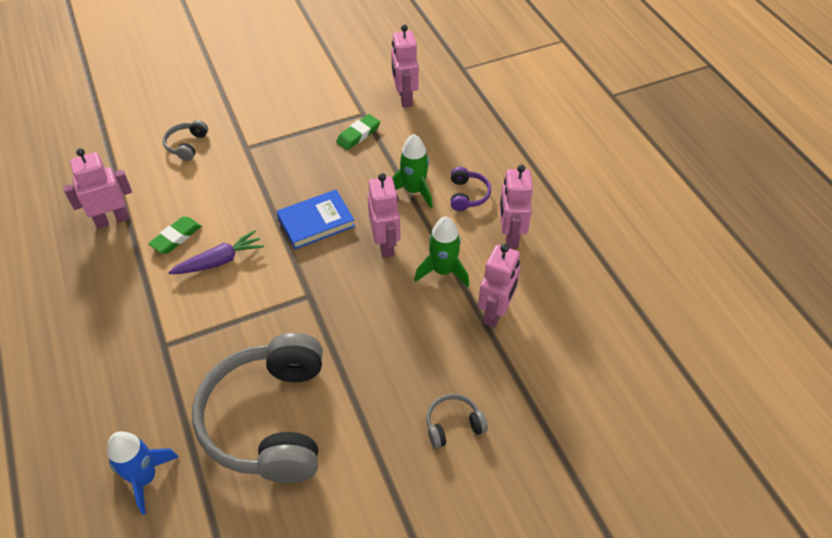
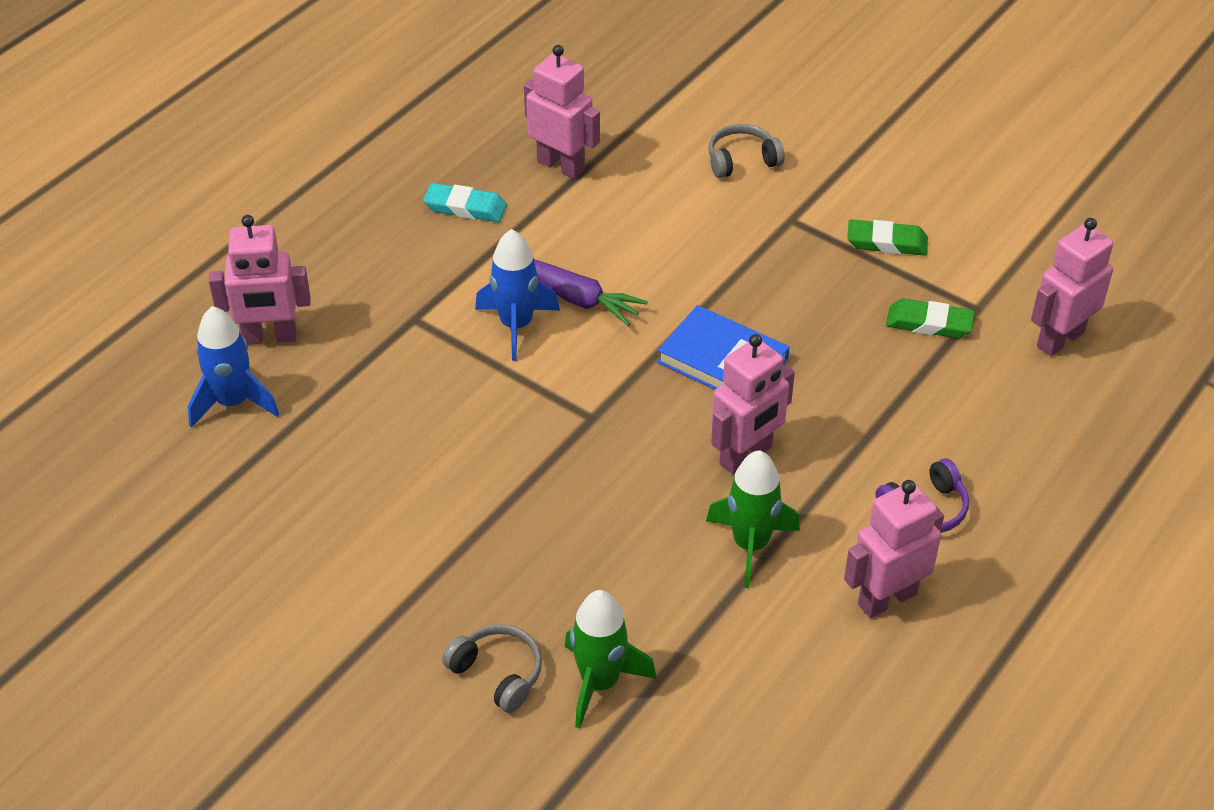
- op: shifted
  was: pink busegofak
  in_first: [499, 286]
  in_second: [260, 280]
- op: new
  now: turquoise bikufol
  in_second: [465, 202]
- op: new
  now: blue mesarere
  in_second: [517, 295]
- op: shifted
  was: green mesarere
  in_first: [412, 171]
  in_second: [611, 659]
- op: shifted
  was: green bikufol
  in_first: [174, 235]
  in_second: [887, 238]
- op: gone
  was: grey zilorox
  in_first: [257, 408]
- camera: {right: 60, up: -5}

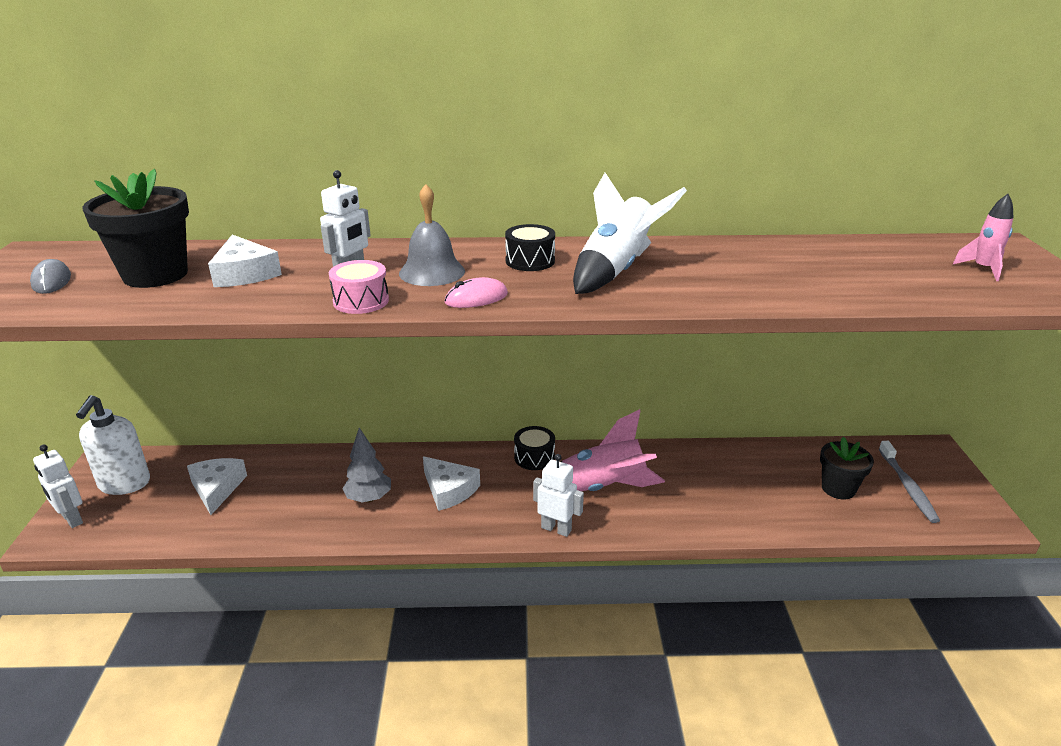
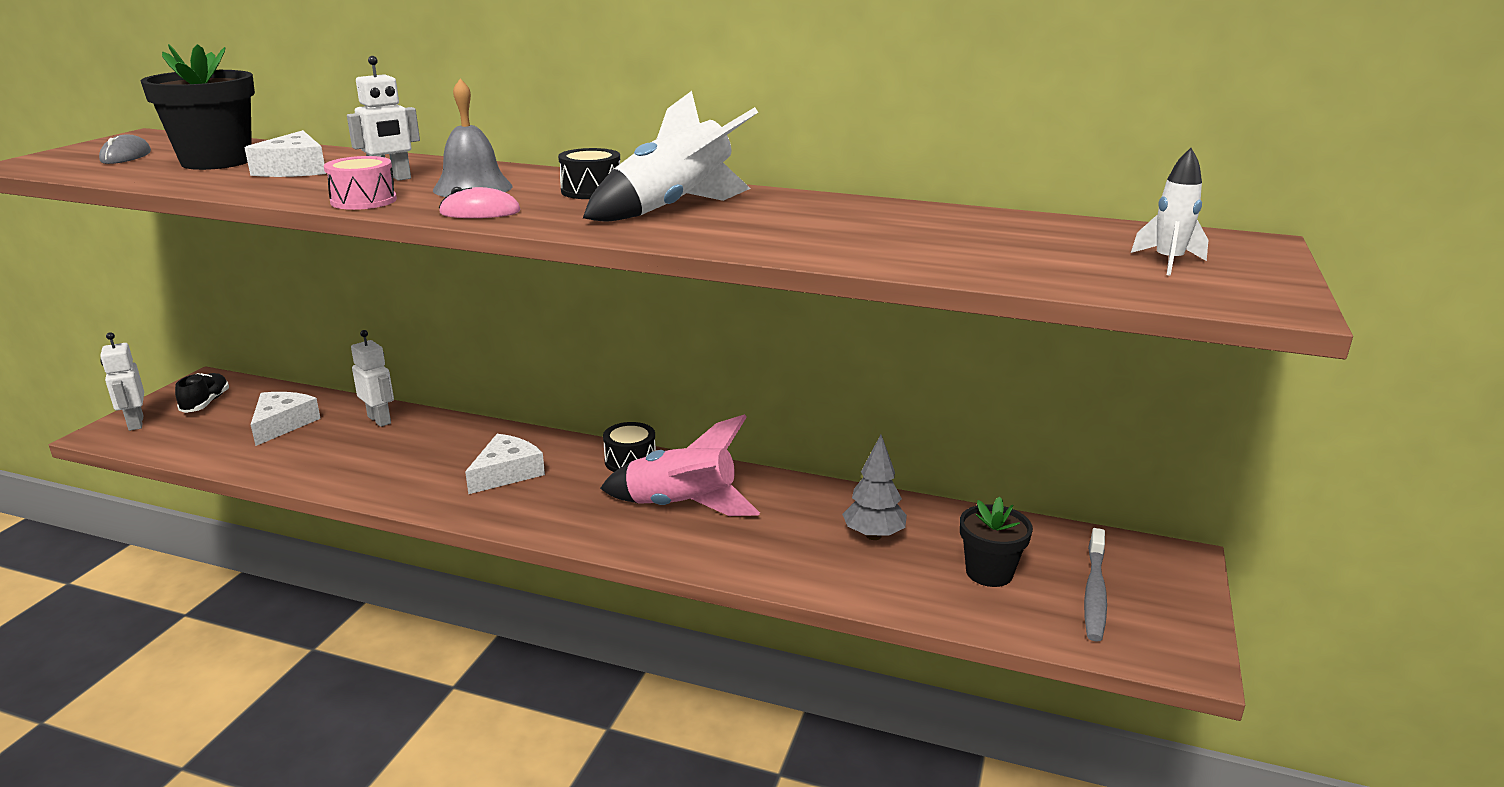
- op: swapped
  was: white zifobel
  now: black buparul
  in_first: [113, 445]
  in_second: [202, 393]
- op: shifted
  was: white busegofak
  in_first: [558, 495]
  in_second: [372, 378]
- op: rotated
  was: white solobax
  in_first: [451, 483]
  in_second: [505, 464]
  clockwise: -120
- op: shifted
  was: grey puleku
  in_first: [366, 465]
  in_second: [874, 487]
- op: repainted
  was: pink mesarere
  now: white mesarere
  in_first: [983, 237]
  in_second: [1169, 212]
- camera: {right: 20, up: -5}

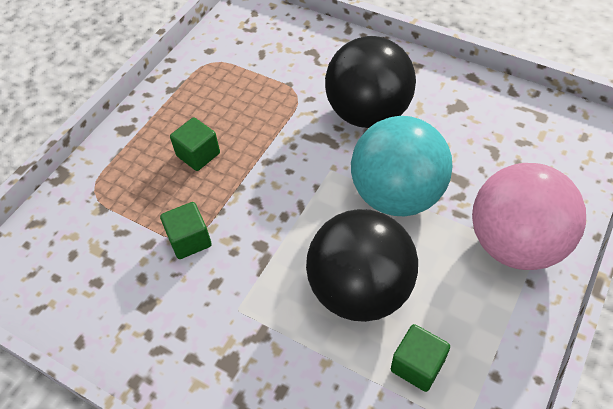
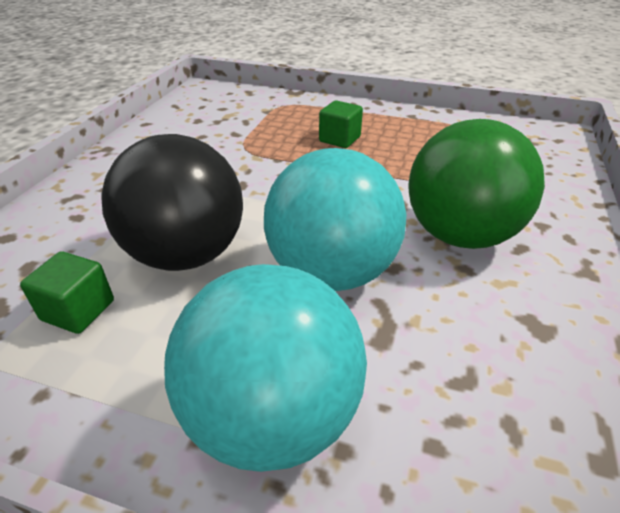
- op: repainted
  was: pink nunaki
  now: turquoise nunaki
  in_first: [529, 216]
  in_second: [265, 368]
- op: repainted
  was: black nunaki
  now: green nunaki
  in_first: [370, 82]
  in_second: [476, 184]
- op: gone
  was: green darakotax
  in_first: [186, 230]
- camera: {right: 75, up: -15}

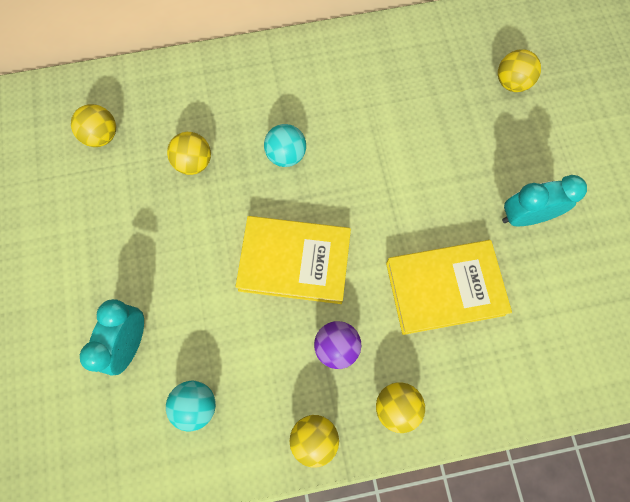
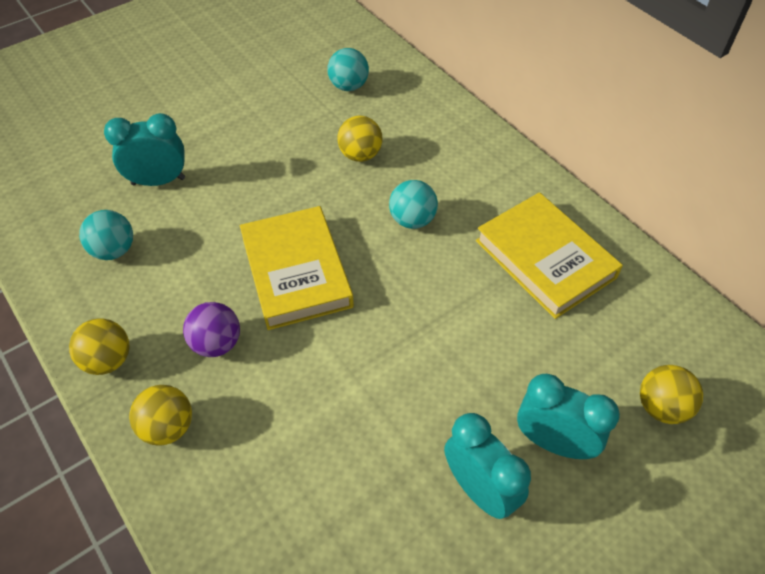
- op: repainted
  was: yellow nunaki
  now: turquoise nunaki
  in_first: [93, 125]
  in_second: [348, 69]
- op: shifted
  was: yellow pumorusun
  in_first: [449, 287]
  in_second: [549, 255]
- op: new
  now: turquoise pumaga
  in_second: [568, 416]
- camera: {right: 65, up: -20}

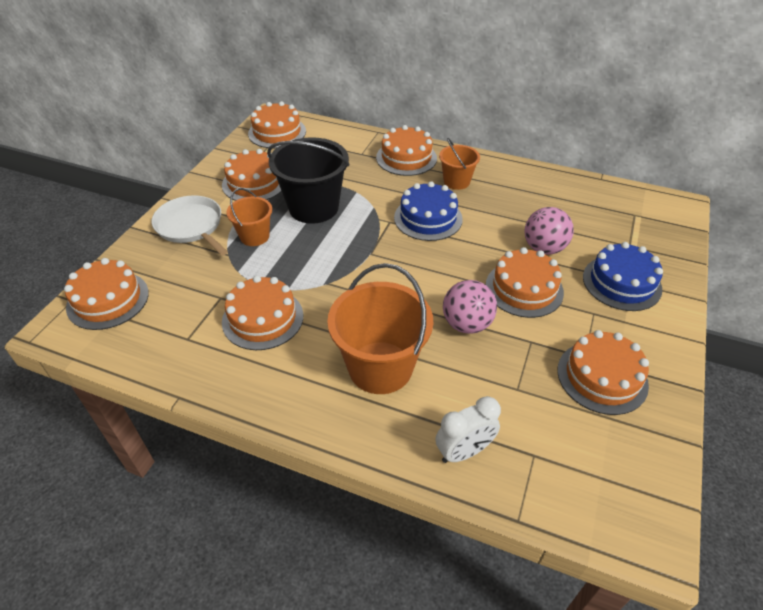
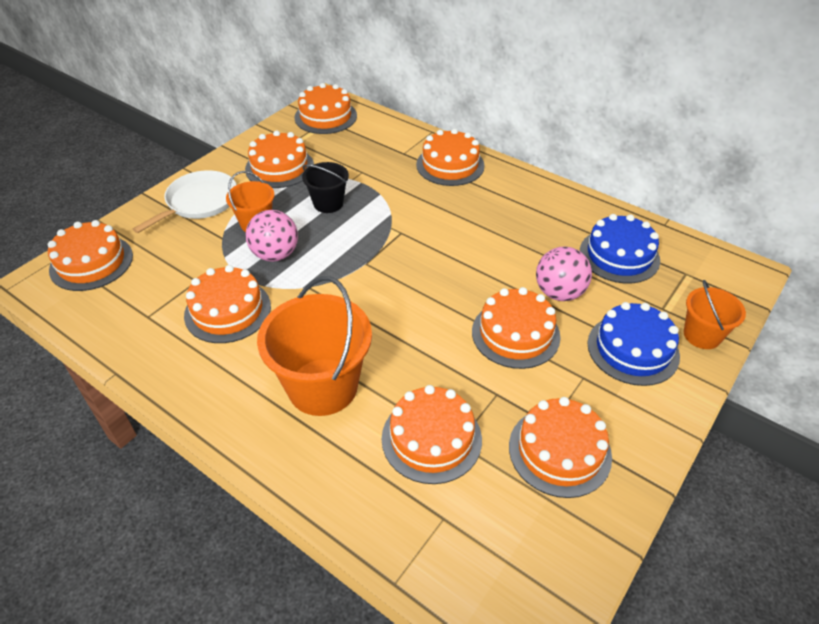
- op: rotated
  was: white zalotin
  in_first: [190, 225]
  in_second: [185, 201]
  clockwise: 60
- op: shifted
  was: pink nunaki
  in_first: [470, 307]
  in_second: [271, 236]
- op: scaled
  was: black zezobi
  in_first: [308, 180]
  in_second: [325, 187]
  ratio: 0.55
- op: new
  now: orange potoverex
  in_second: [432, 434]
- op: shifted
  was: blue potoverex
  in_first: [428, 211]
  in_second: [620, 248]
- op: shifted
  was: orange zezobi
  in_first: [459, 164]
  in_second: [715, 314]
- op: gone
  was: white pumaga
  in_first: [468, 429]
- camera: {right: 15, up: 0}

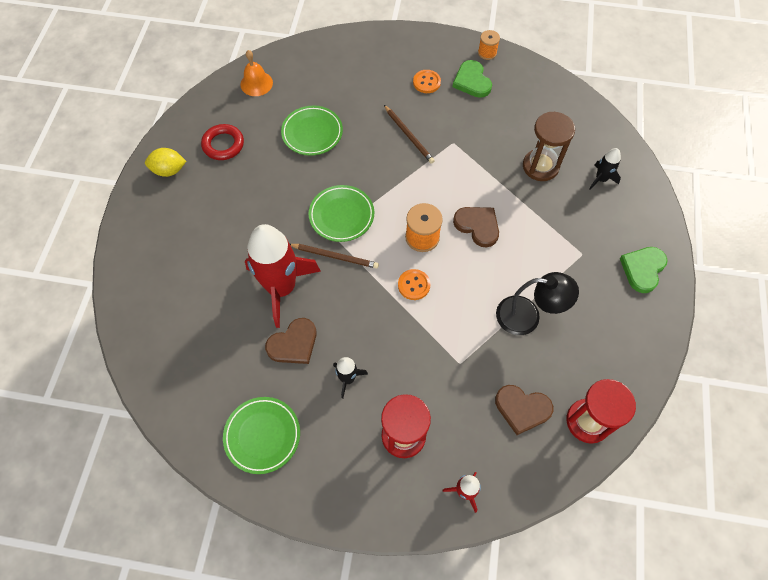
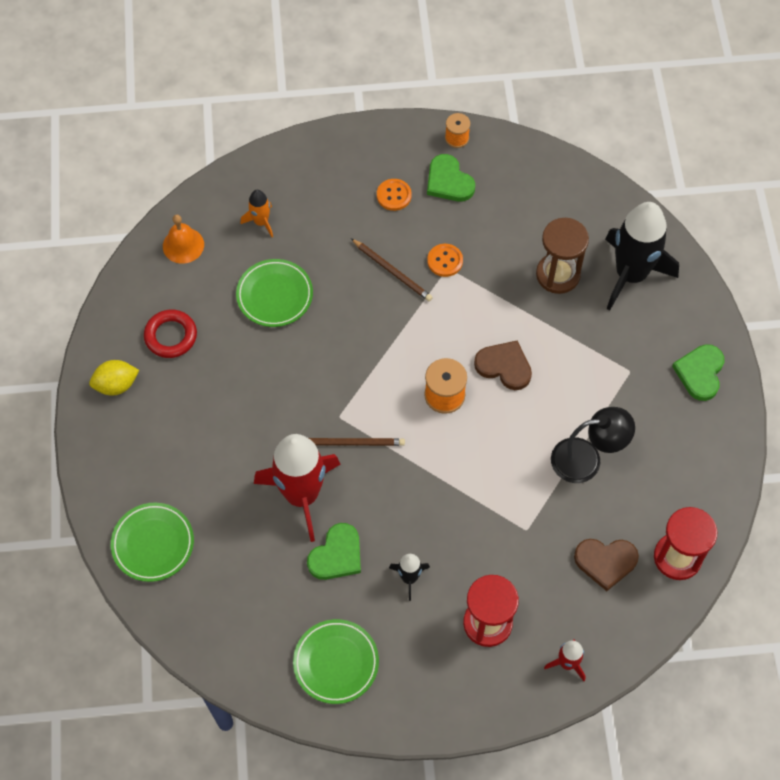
- op: shifted
  was: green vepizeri
  in_first: [341, 213]
  in_second: [152, 542]
- op: new
  now: orange mesarere
  in_second: [256, 213]
- op: repainted
  was: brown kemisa
  now: green kemisa
  in_first: [290, 341]
  in_second: [334, 551]
- op: shifted
  was: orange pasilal
  in_first: [414, 284]
  in_second: [445, 260]
- op: scaled
  was: black mesarere
  in_first: [605, 169]
  in_second: [642, 256]
  ratio: 2.21
- camera: {right: -15, up: 0}

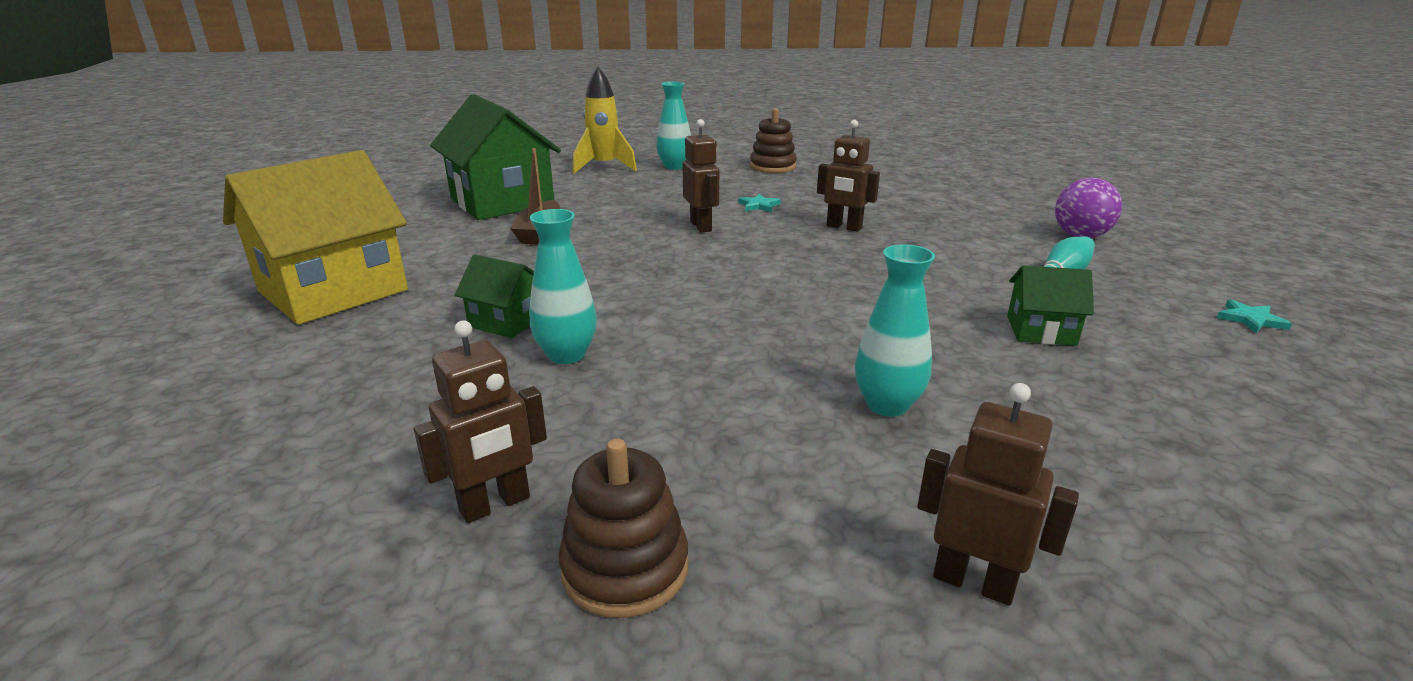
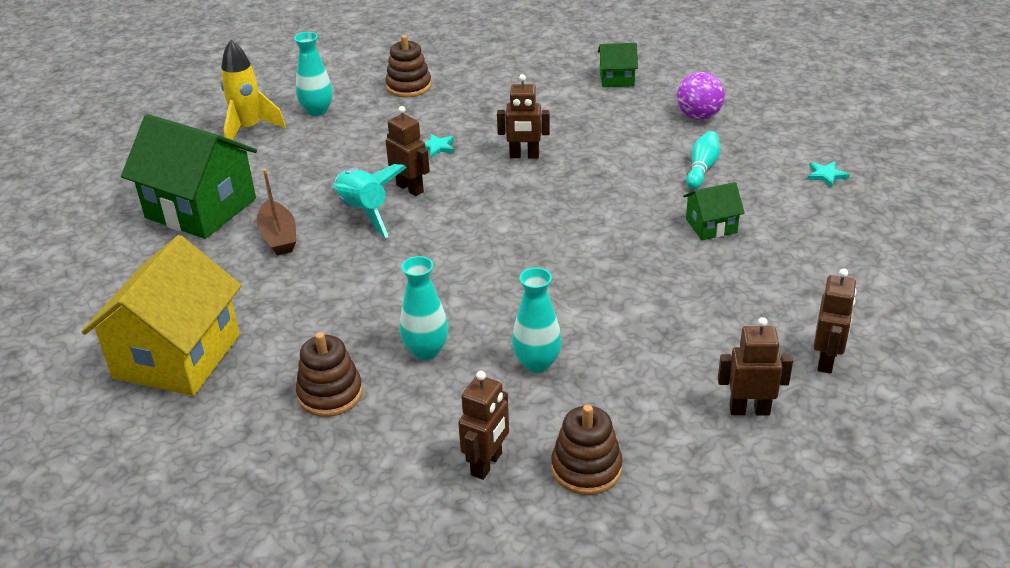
- op: new
  now: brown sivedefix
  in_second: [329, 374]
- op: new
  now: turquoise mesarere
  in_second: [369, 201]
- op: shifted
  was: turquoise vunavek
  in_first: [895, 330]
  in_second: [537, 320]
- op: shifted
  was: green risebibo
  in_first: [494, 296]
  in_second: [618, 65]
- op: new
  now: brown busegofak
  in_second: [835, 321]
- camera: {right: -25, up: 10}

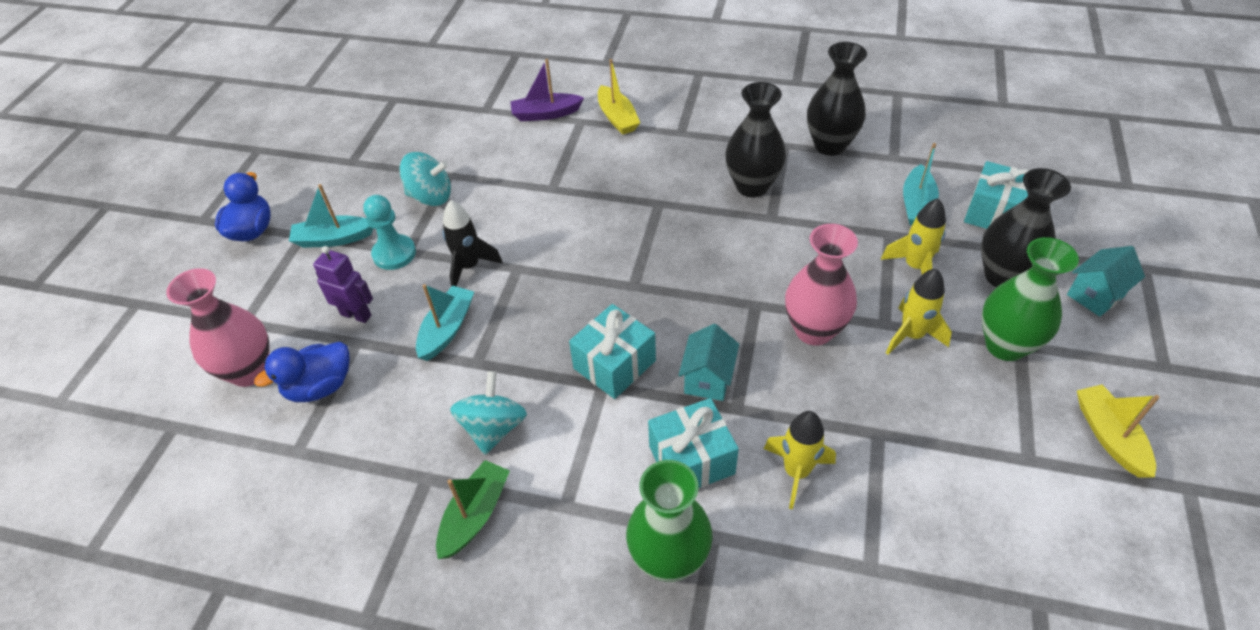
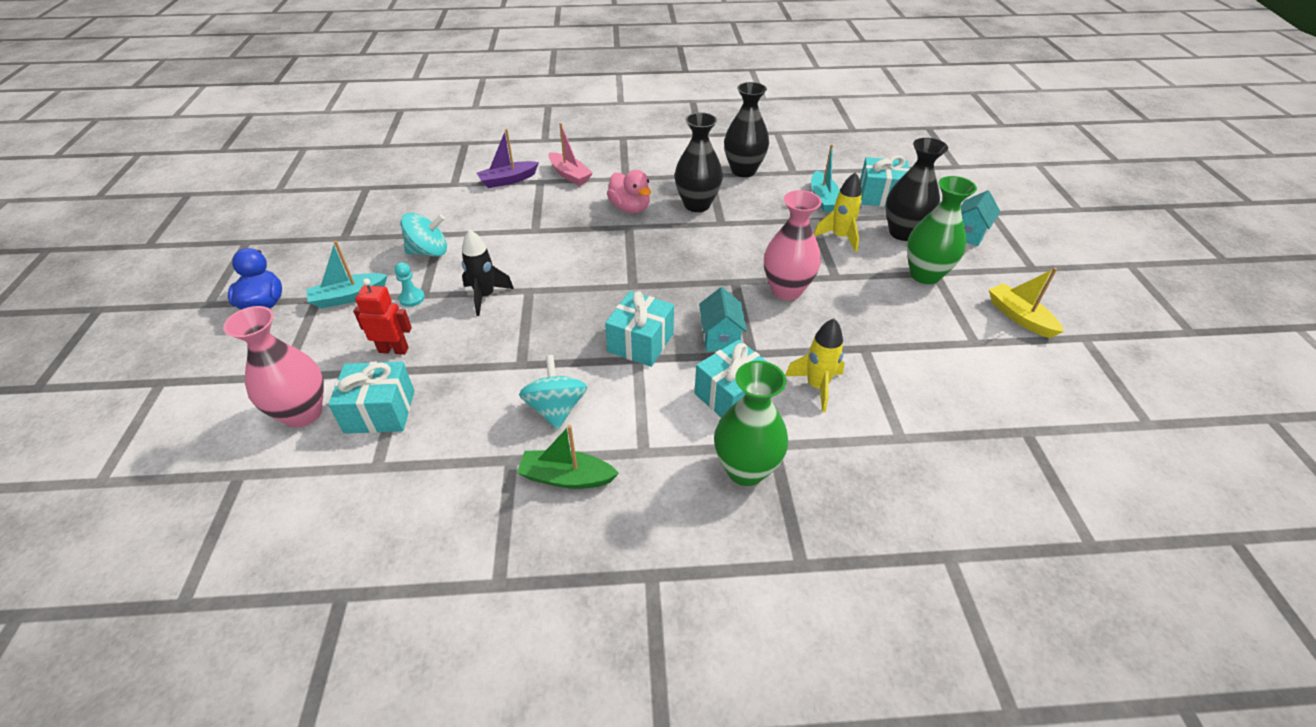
- op: swapped
  was: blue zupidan
  now: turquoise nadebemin
  in_first: [302, 372]
  in_second: [371, 398]
- op: repainted
  was: purple busegofak
  now: red busegofak
  in_first: [343, 284]
  in_second: [382, 316]
- op: scaled
  was: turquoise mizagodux
  in_first: [389, 232]
  in_second: [409, 284]
  ratio: 0.64
- op: rotated
  was: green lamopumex
  in_first: [473, 509]
  in_second: [568, 457]
  clockwise: -90
- op: repainted
  was: yellow lamopumex
  now: pink lamopumex
  in_first: [619, 96]
  in_second: [570, 154]
- op: new
  now: pink zupidan
  in_second: [629, 191]
- op: gone
  was: turquoise lamopumex
  in_first: [445, 322]
- op: gone
  was: yellow mesarere
  in_first: [919, 311]
- camera: {right: -20, up: -5}

